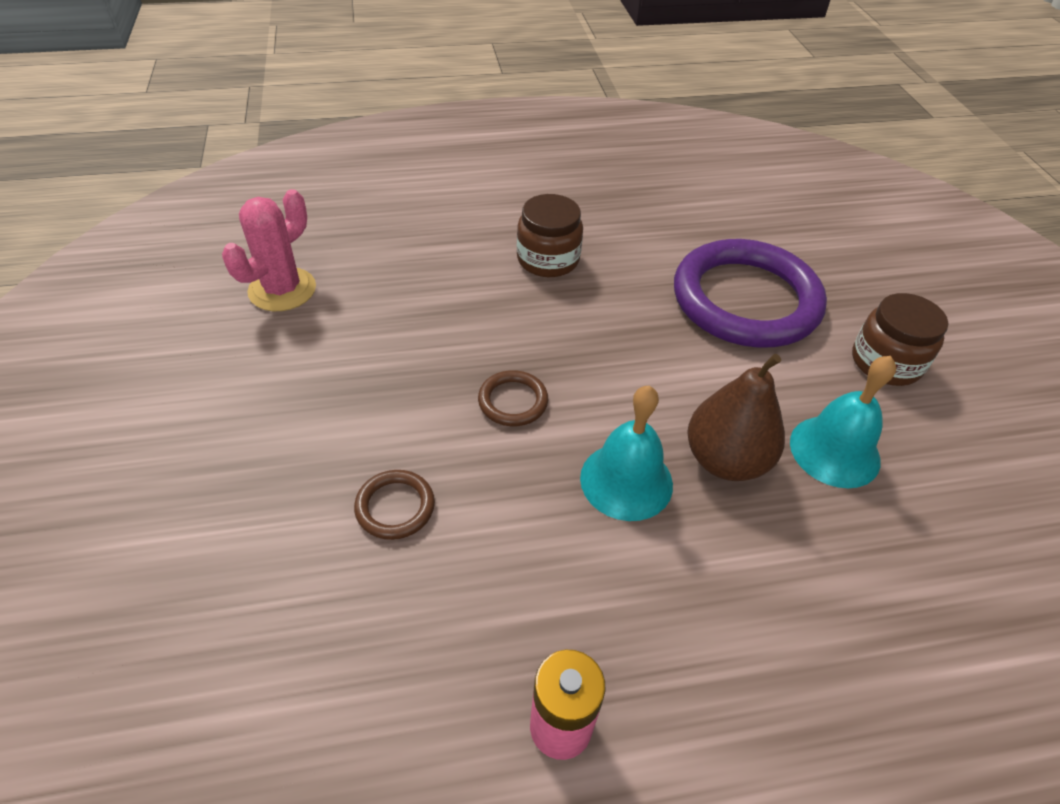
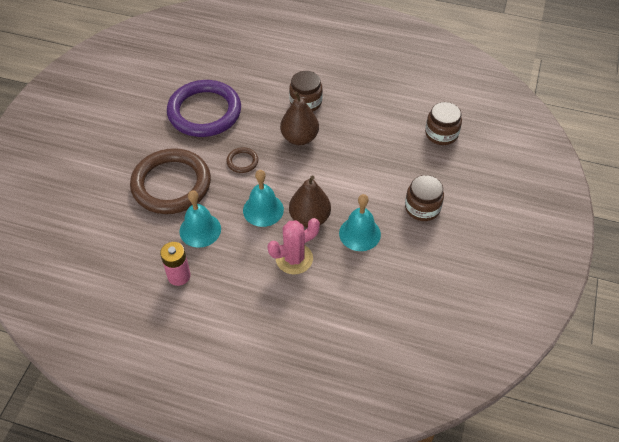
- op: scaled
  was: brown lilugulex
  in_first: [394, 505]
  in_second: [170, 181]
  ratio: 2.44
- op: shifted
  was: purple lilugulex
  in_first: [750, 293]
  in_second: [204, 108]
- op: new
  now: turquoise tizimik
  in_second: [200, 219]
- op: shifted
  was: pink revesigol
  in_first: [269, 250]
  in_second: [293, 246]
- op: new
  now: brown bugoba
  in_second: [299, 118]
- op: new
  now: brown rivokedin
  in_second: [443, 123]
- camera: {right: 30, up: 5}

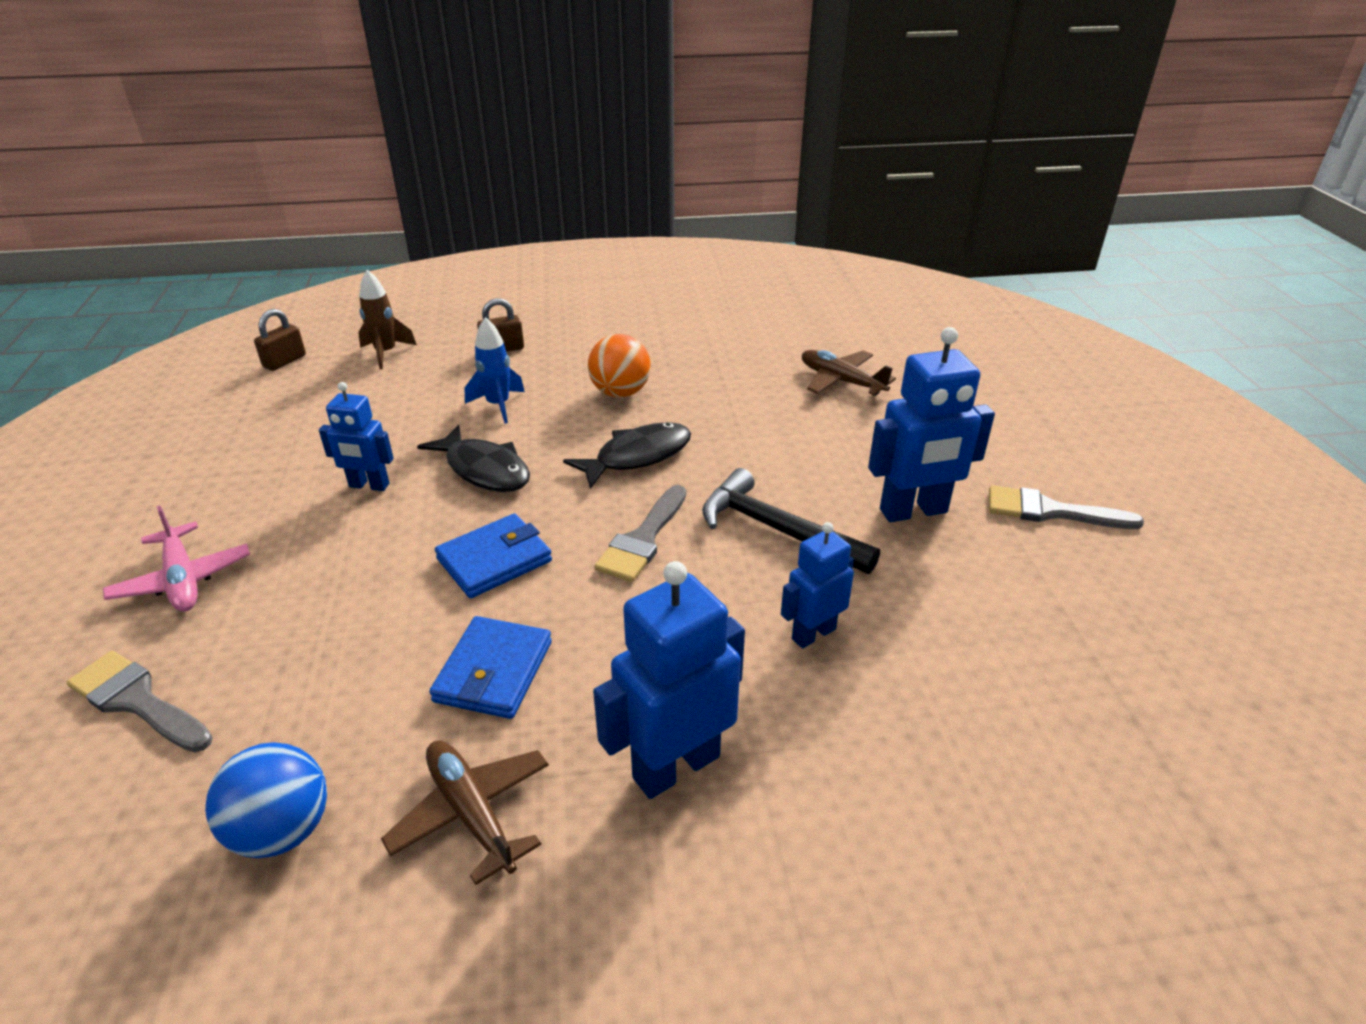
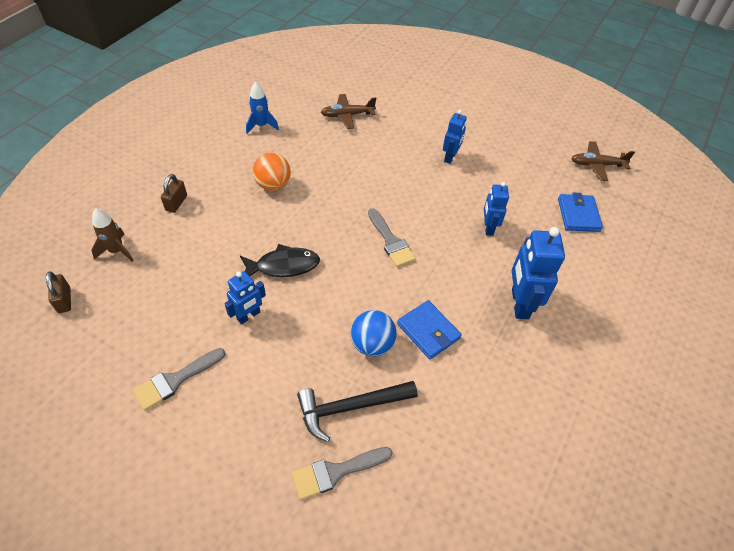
- op: shifted
  was: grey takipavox
  in_first: [1066, 507]
  in_second: [179, 379]
- op: shifted
  was: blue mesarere
  in_first: [495, 370]
  in_second: [262, 108]
- op: shifted
  was: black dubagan
  in_first: [791, 521]
  in_second: [357, 411]
- op: shifted
  was: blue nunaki
  in_first: [266, 800]
  in_second: [374, 333]
- op: scaled
  was: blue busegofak
  in_first: [931, 424]
  in_second: [455, 137]
  ratio: 0.61
- op: shifted
  was: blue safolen
  in_first: [493, 556]
  in_second: [580, 212]
- op: shifted
  was: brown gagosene
  in_first: [465, 812]
  in_second: [603, 161]
- op: gone
  was: pink gagosene
  in_first: [176, 559]
- op: gone
  was: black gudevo
  in_first: [627, 455]
- camera: {right: -55, up: 15}

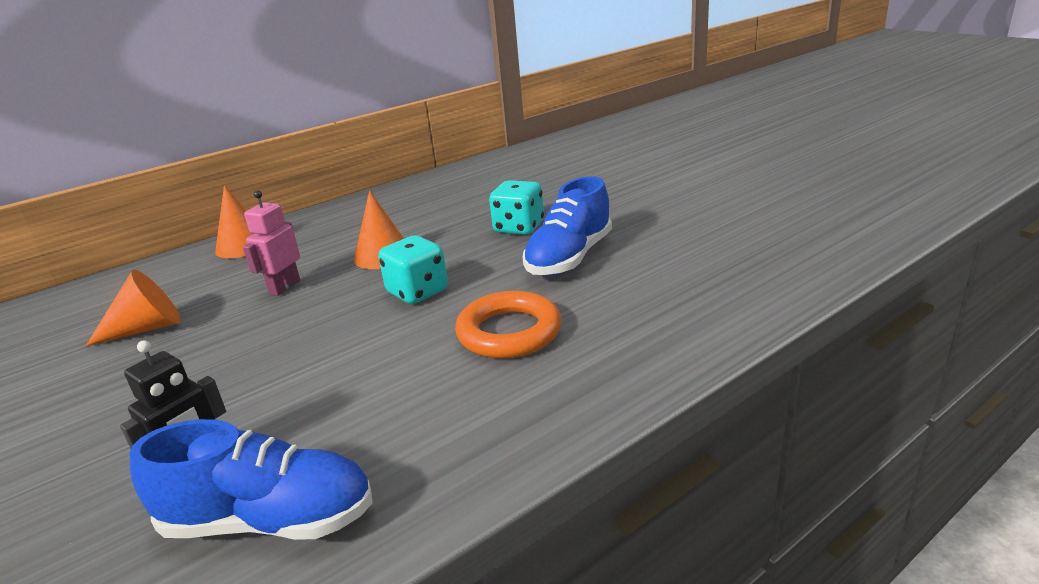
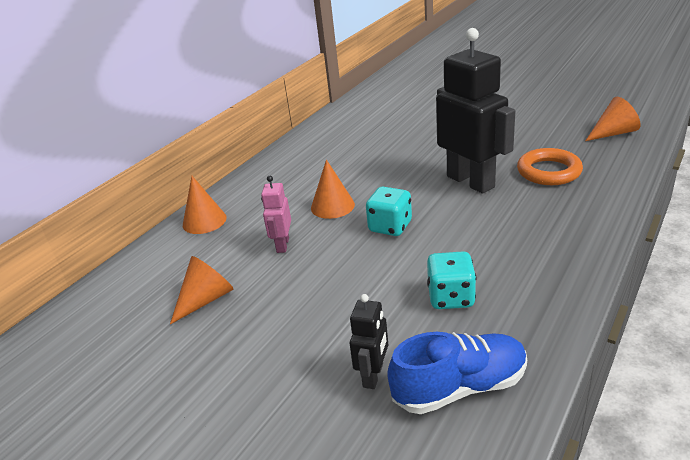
- op: shifted
  was: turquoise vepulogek
  in_first: [516, 207]
  in_second: [451, 280]
- op: swapped
  was: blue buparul
  now: black busegofak
  in_first: [567, 226]
  in_second: [475, 111]
- op: shifted
  was: orange lilugulex
  in_first: [508, 324]
  in_second: [550, 166]
- op: new
  now: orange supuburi
  in_second: [612, 119]
- camera: {right: -20, up: 5}

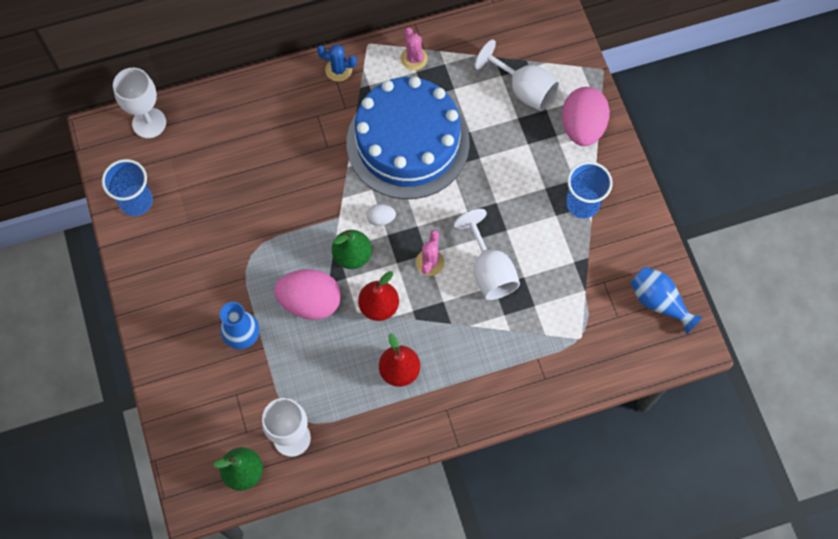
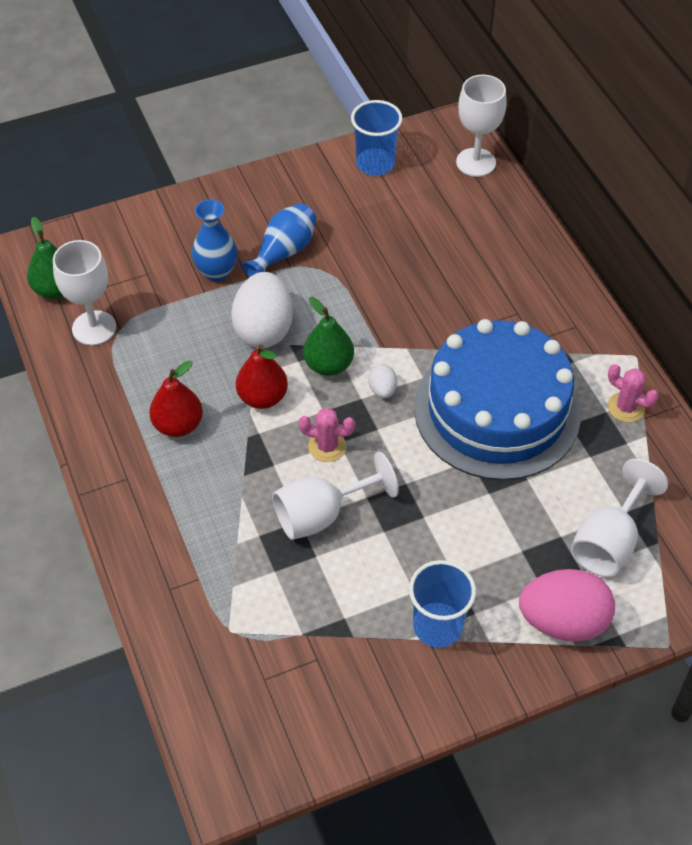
- op: repainted
  was: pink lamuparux
  now: white lamuparux
  in_first: [307, 294]
  in_second: [262, 310]
- op: shifted
  was: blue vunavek
  in_first: [667, 300]
  in_second: [279, 240]
- op: rotated
  was: pink revesigol
  in_first: [414, 49]
  in_second: [633, 393]
  clockwise: 60
- op: gone
  was: blue revesigol
  in_first: [337, 63]
- camera: {right: 85, up: -15}

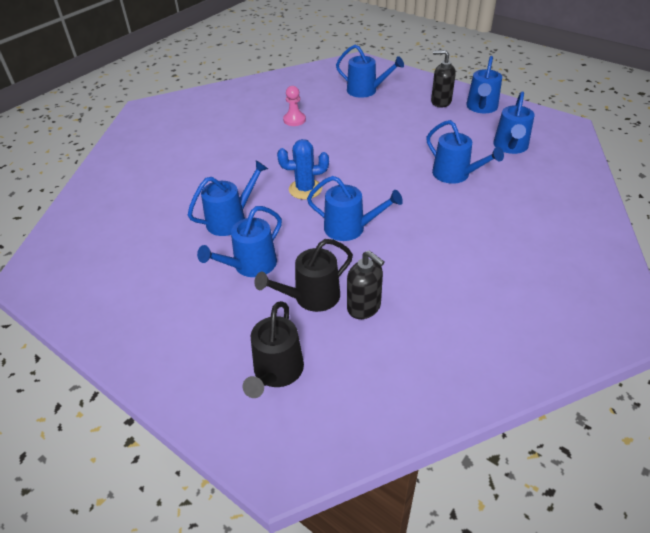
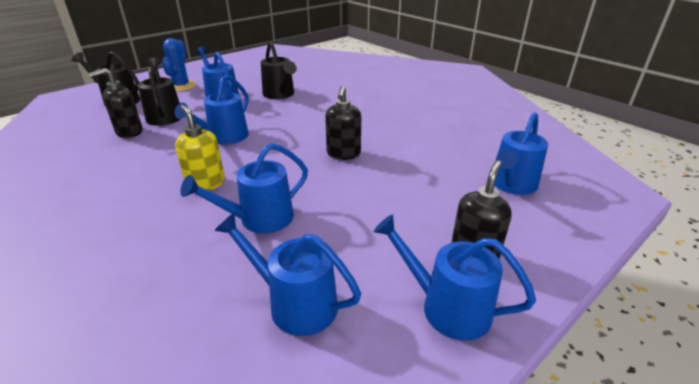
- op: shifted
  was: blue revesigol
  in_first: [303, 169]
  in_second: [179, 64]
- op: new
  now: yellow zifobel
  in_second: [200, 148]
- op: repainted
  was: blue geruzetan
  now: black geruzetan
  in_first: [228, 198]
  in_second: [279, 70]
- op: new
  now: black zifobel
  in_second: [343, 123]
- op: gone
  was: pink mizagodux
  in_first: [294, 106]
- camera: {right: 100, up: -10}

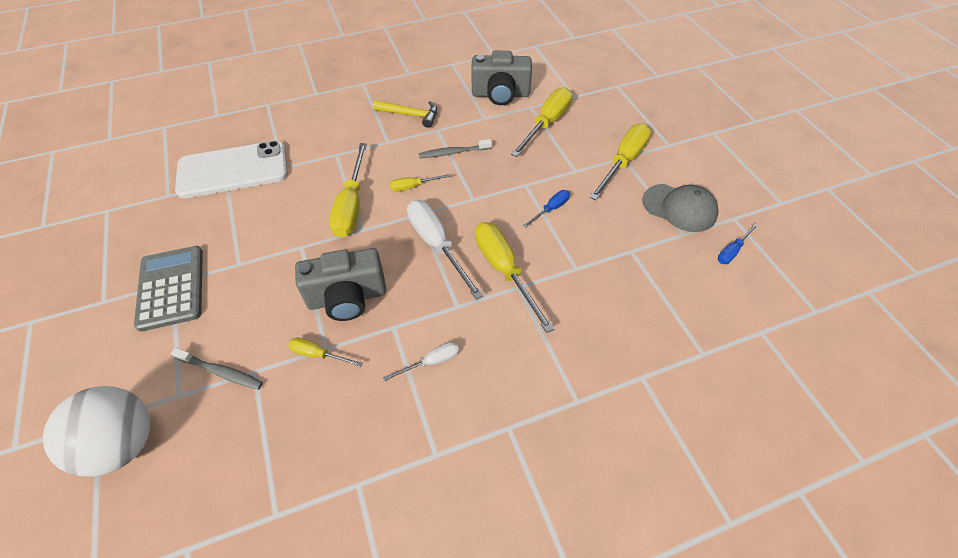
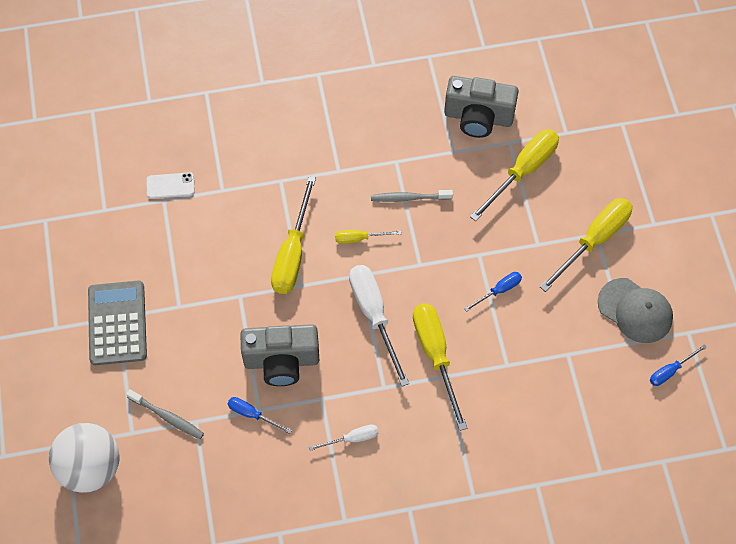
- op: scaled
  was: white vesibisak
  in_first: [231, 169]
  in_second: [170, 185]
  ratio: 0.42
- op: repainted
  was: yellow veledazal
  now: blue veledazal
  in_first: [325, 352]
  in_second: [260, 415]
- op: gone
  was: yellow dubagan
  in_first: [405, 114]
- camera: {right: 10, up: 10}

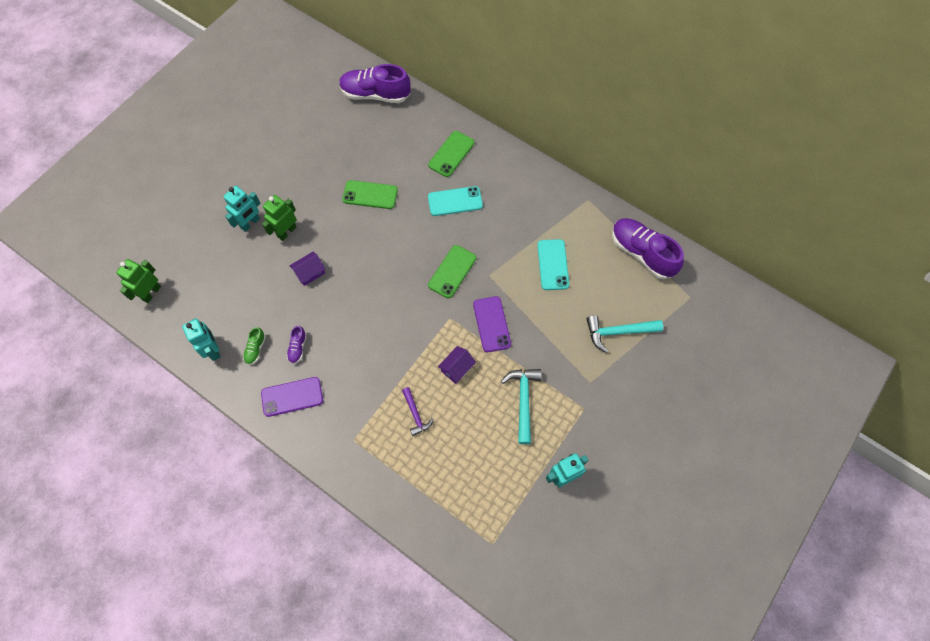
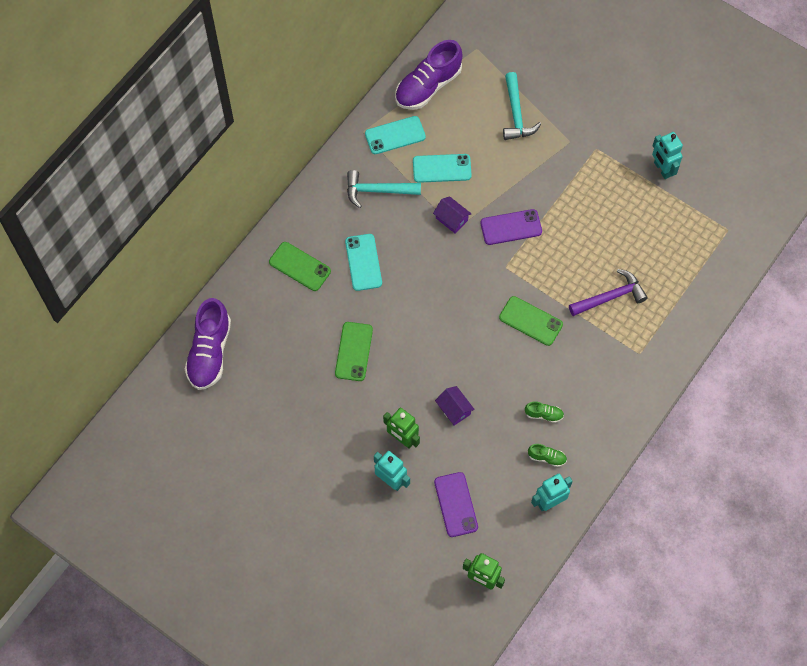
- op: shifted
  was: turquoise dubagan
  in_first: [521, 406]
  in_second: [384, 189]
- op: new
  now: turquoise vesibisak
  in_second: [395, 135]
- op: shifted
  was: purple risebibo
  in_first: [457, 365]
  in_second: [452, 214]
- op: shifted
  was: purple vesibisak
  in_first: [292, 397]
  in_second: [456, 504]
- op: shifted
  was: green vesibisak
  in_first: [452, 271]
  in_second: [531, 321]
- op: repainted
  was: purple buparul
  now: green buparul
  in_first: [297, 345]
  in_second: [544, 412]
- op: scaled
  was: purple dubagan
  in_first: [417, 411]
  in_second: [608, 292]
  ratio: 1.59
- camera: {right: -90, up: 0}

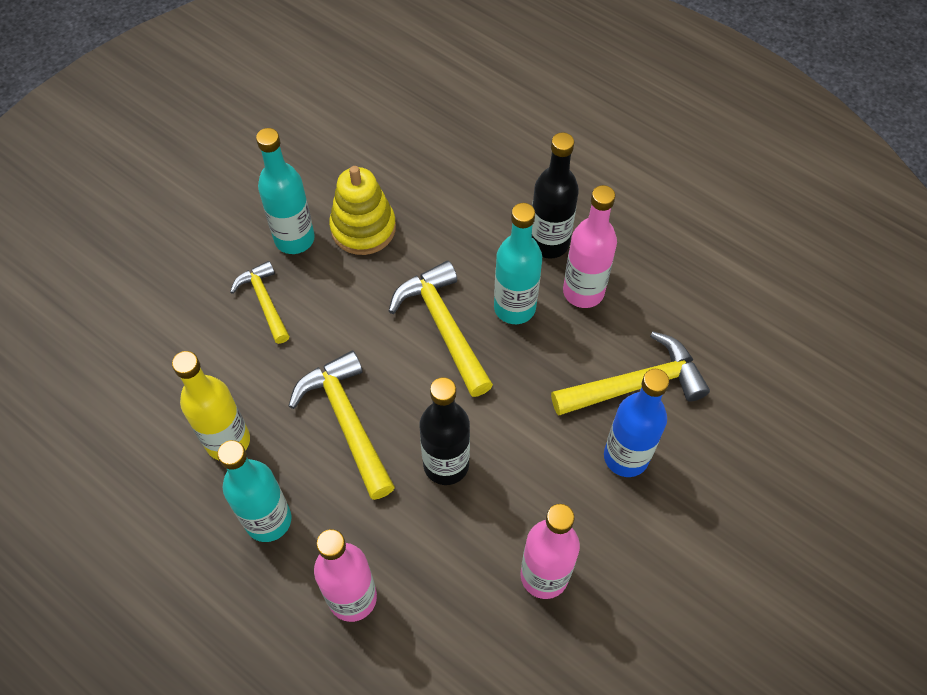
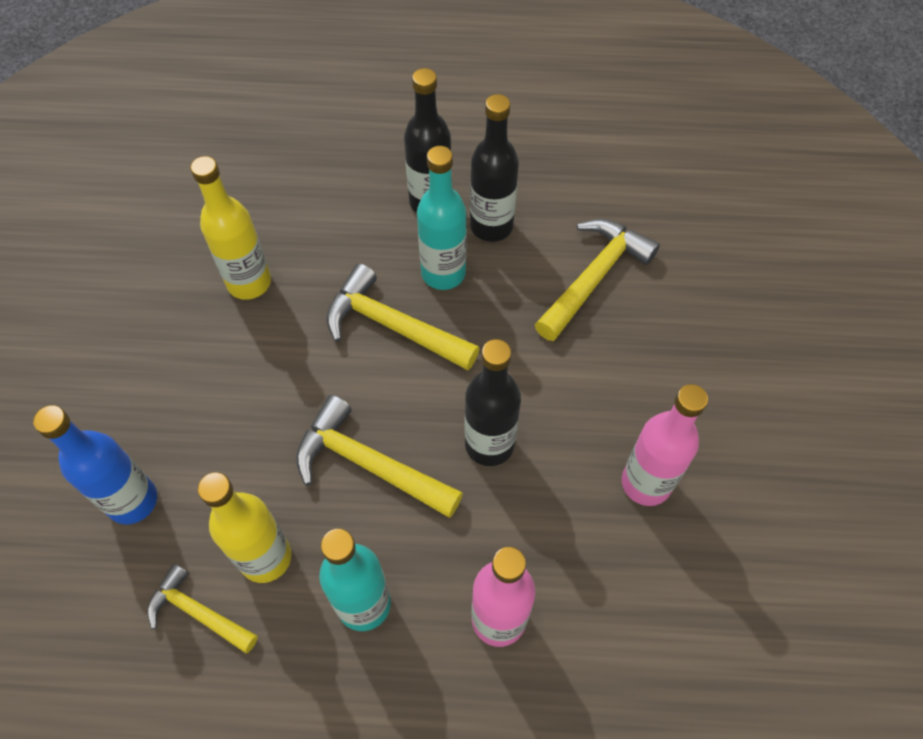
- op: shifted
  was: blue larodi
  in_first: [636, 423]
  in_second: [95, 465]
- op: shifted
  was: yellow dubagan
  in_first: [260, 302]
  in_second: [202, 608]
- op: swapped
  was: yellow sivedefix
  now: yellow larodi
  in_first: [362, 210]
  in_second: [230, 228]
- op: repainted
  was: pink larodi
  now: black larodi
  in_first: [590, 246]
  in_second: [494, 168]
- op: gone
  was: turquoise larodi
  in_first: [285, 191]
- camera: {right: -35, up: 0}

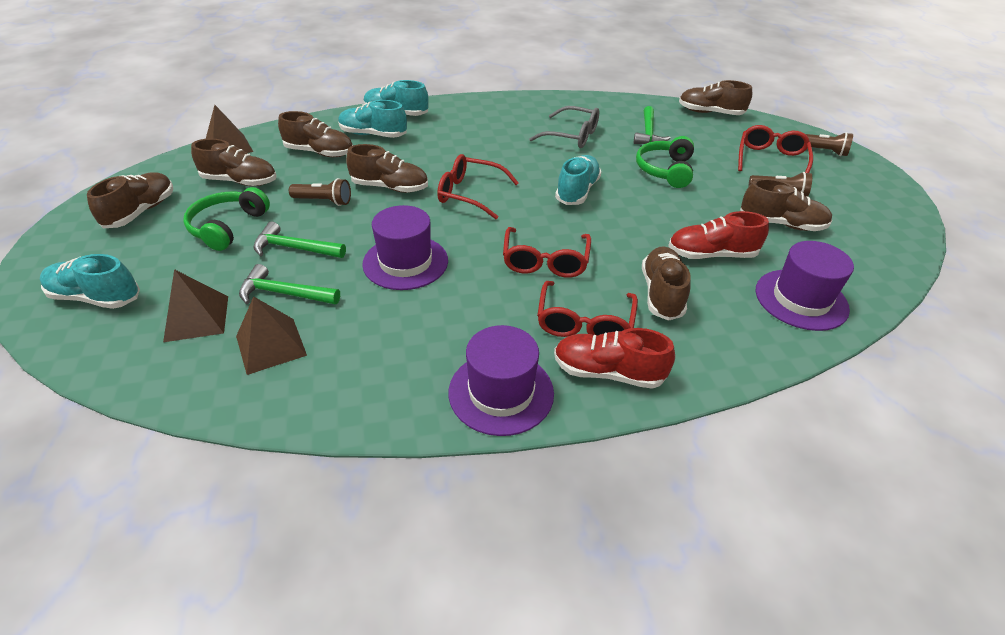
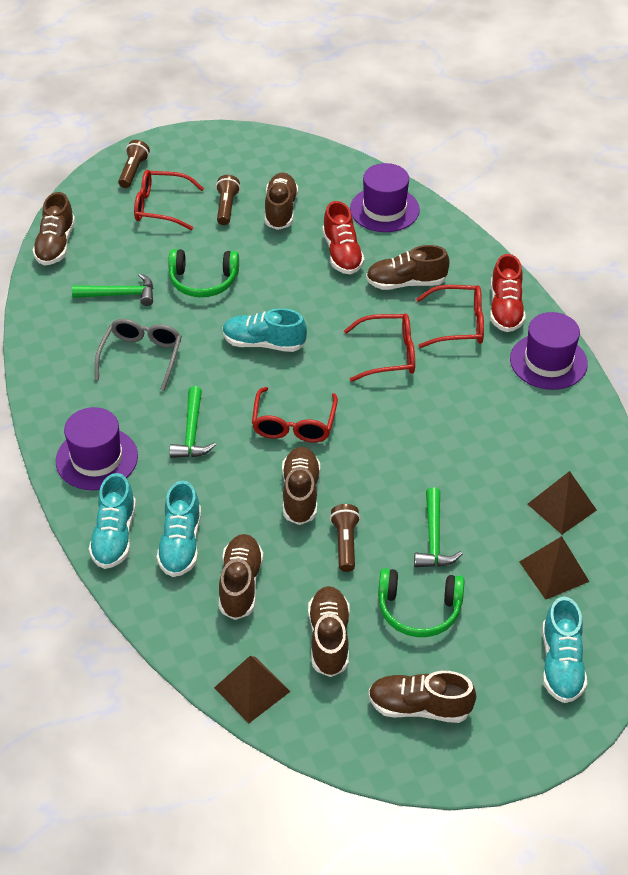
- op: shifted
  was: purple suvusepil
  in_first: [405, 247]
  in_second: [97, 448]
- op: shifted
  was: green dubagan
  in_first: [289, 284]
  in_second: [192, 422]
- camera: {right: -100, up: 5}

